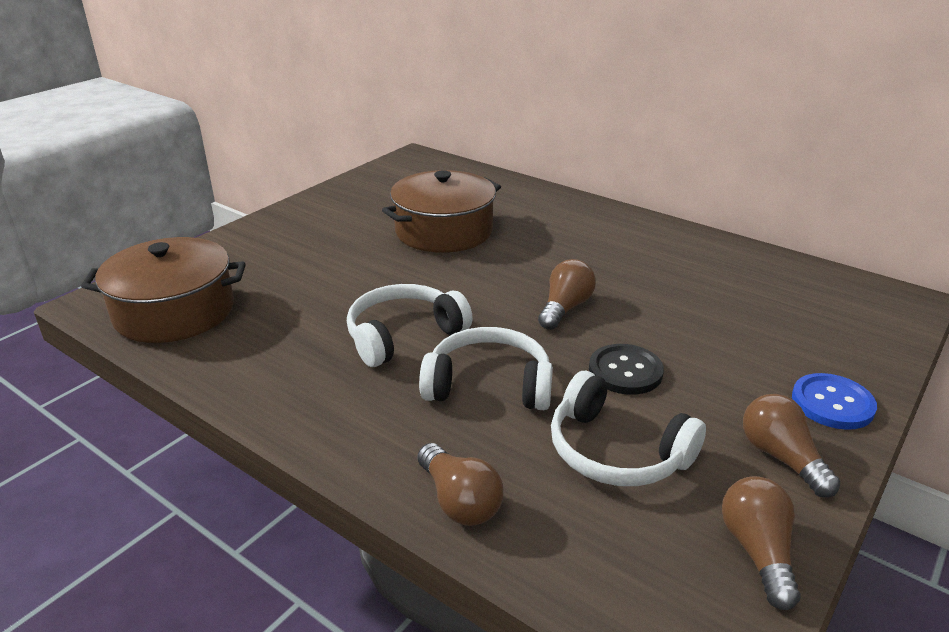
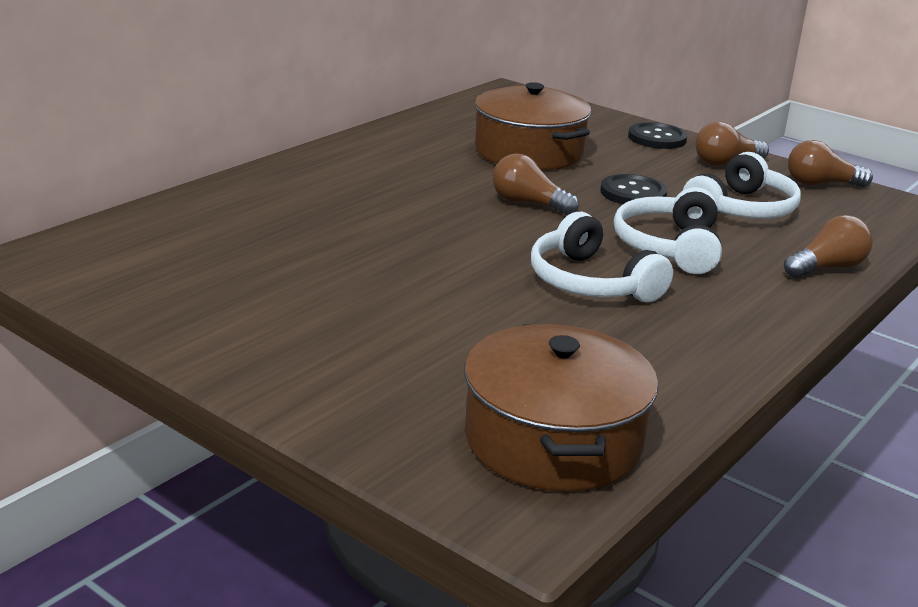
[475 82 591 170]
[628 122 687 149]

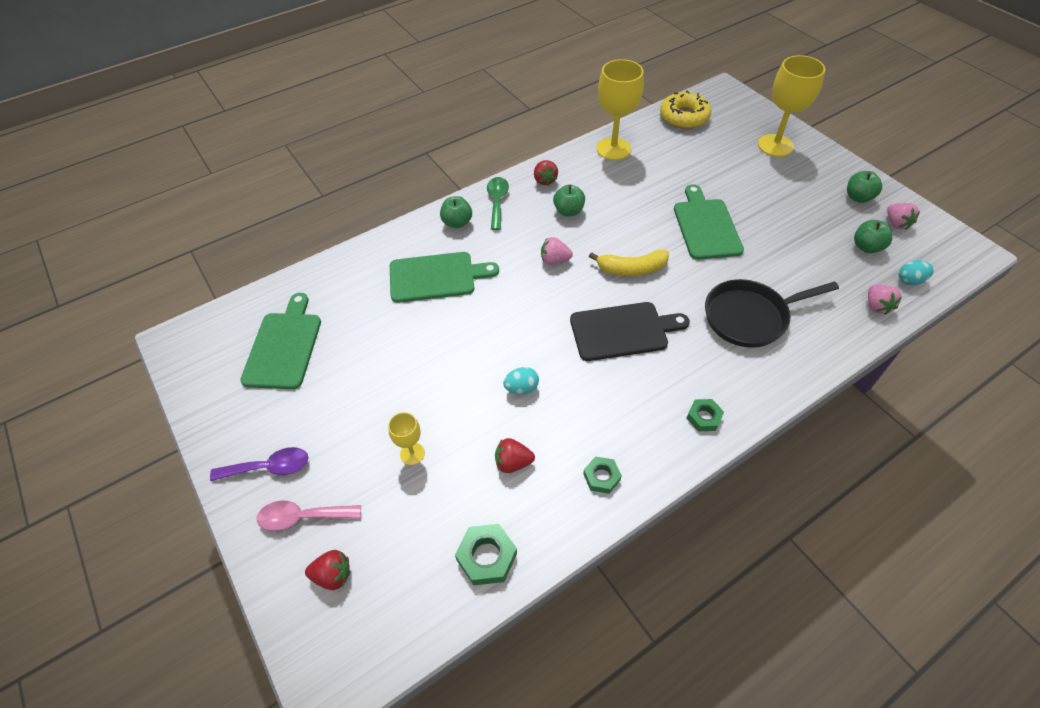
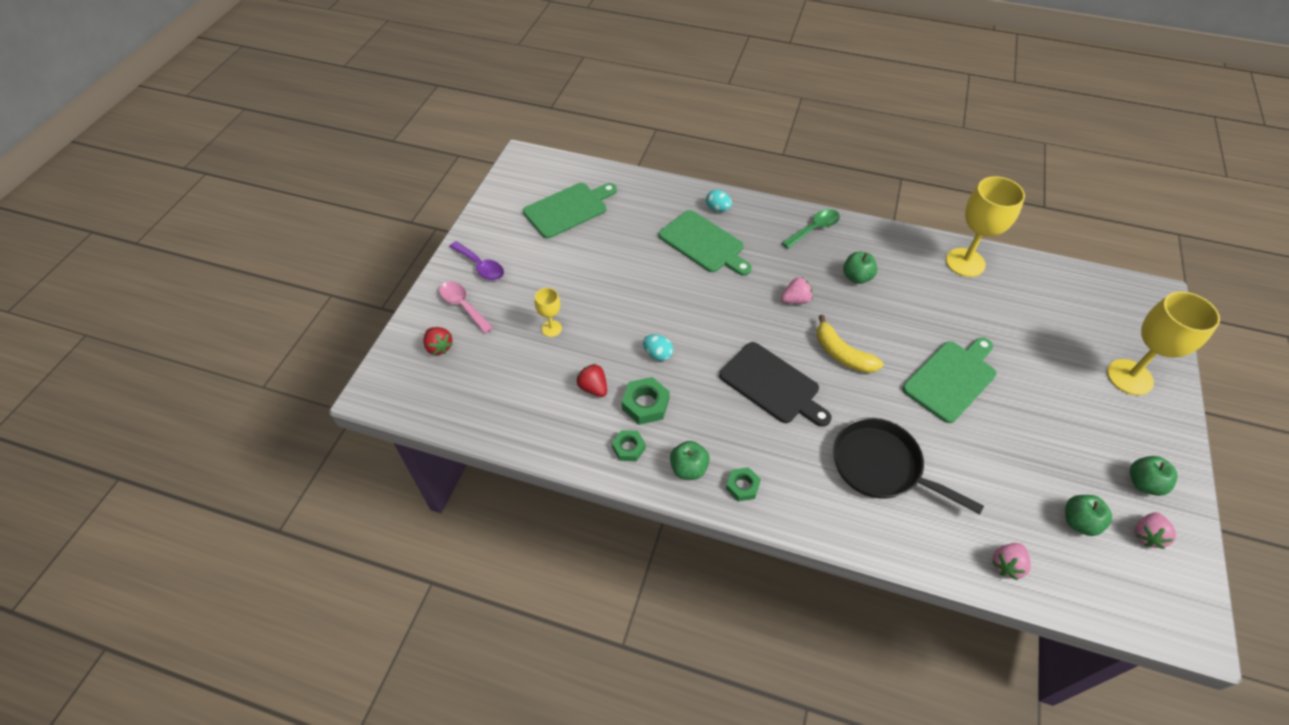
[622 377 670 425]
[670 441 710 480]
[706 190 732 212]
[781 277 813 304]
[534 160 558 185] (first image)
[660 91 711 129] (first image)

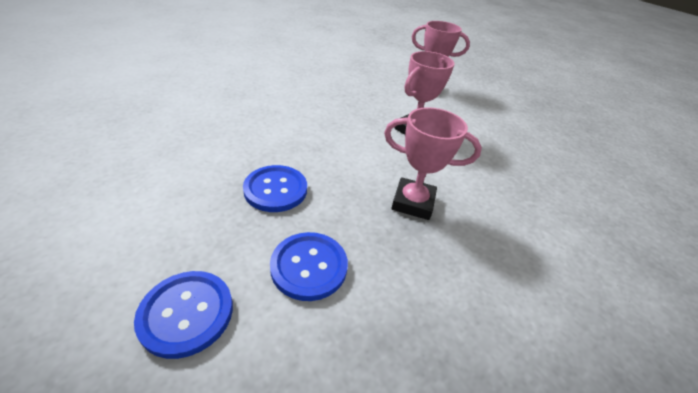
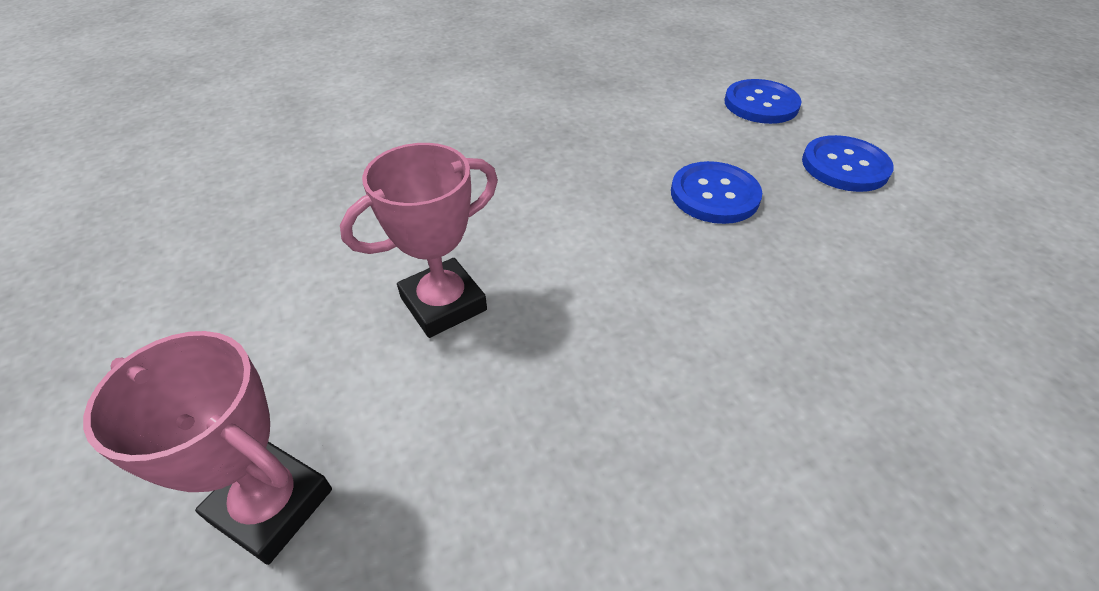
[802 135 894 192]
[384 107 482 220] (first image)

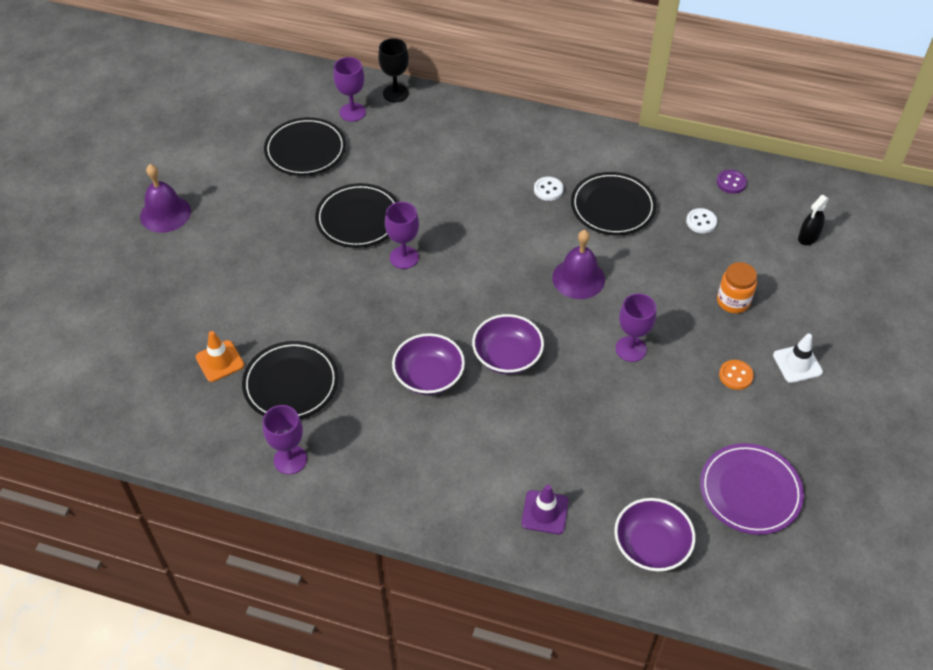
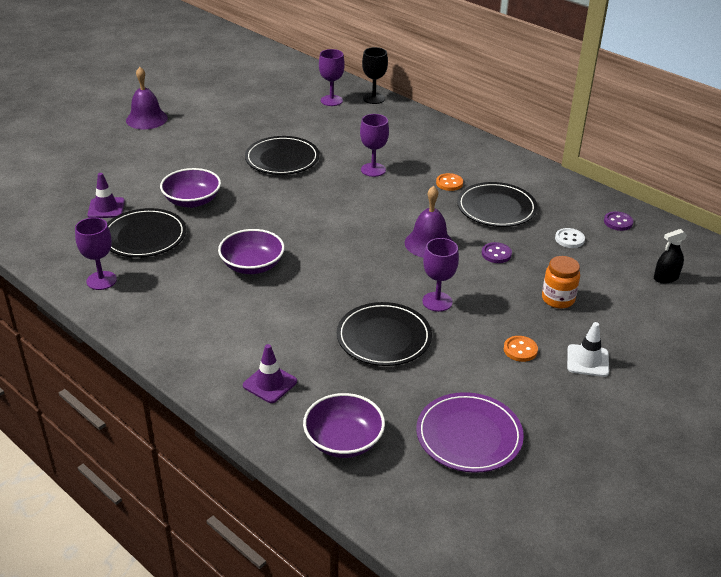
[87 173 125 218]
[160 168 221 208]
[337 302 432 366]
[360 114 389 177]
[436 173 463 191]
[482 242 512 263]

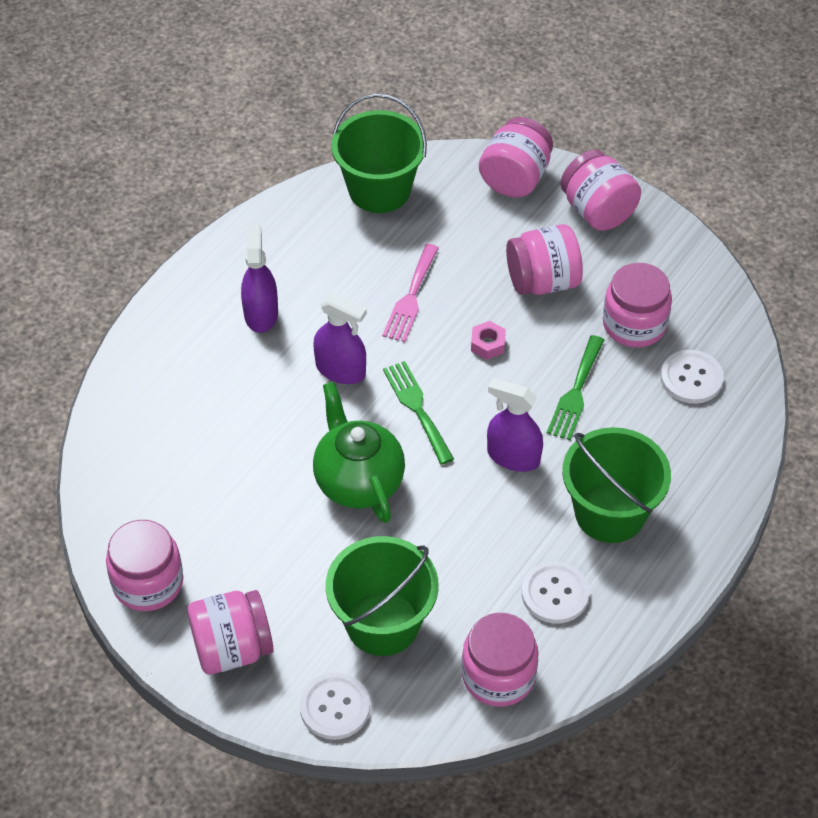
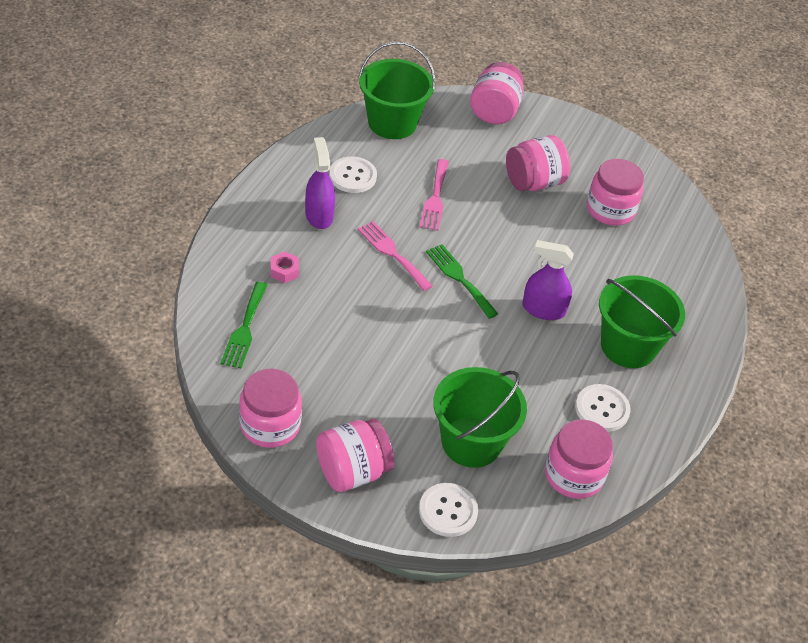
[220 282 268 368]
[271 252 299 283]
[329 156 377 193]
[358 221 433 291]
[313 382 405 523] (first image)
[560 150 641 231] (first image)

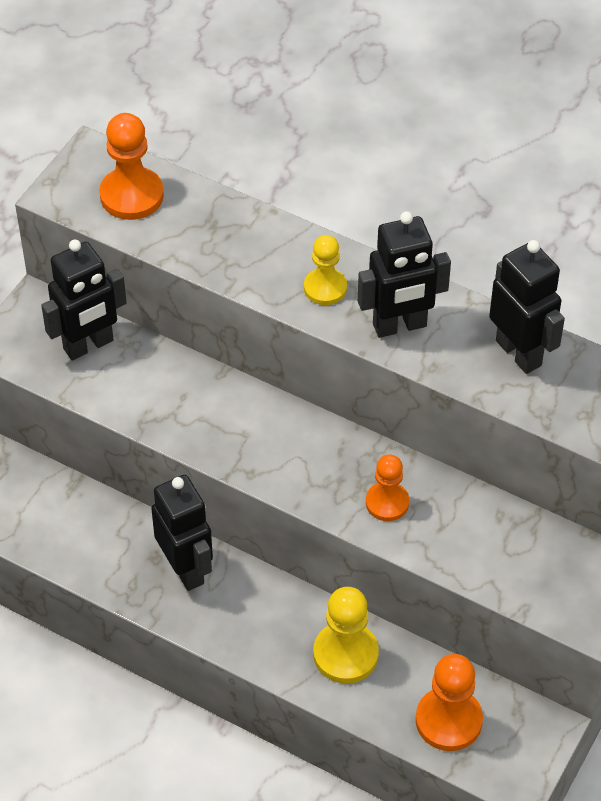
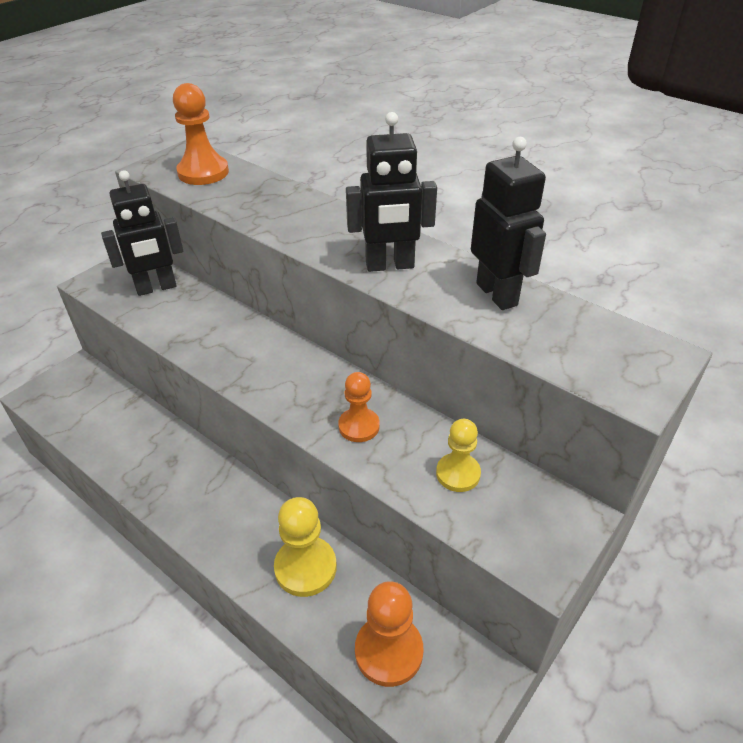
[436 419 481 492]
[151 475 213 591] (first image)

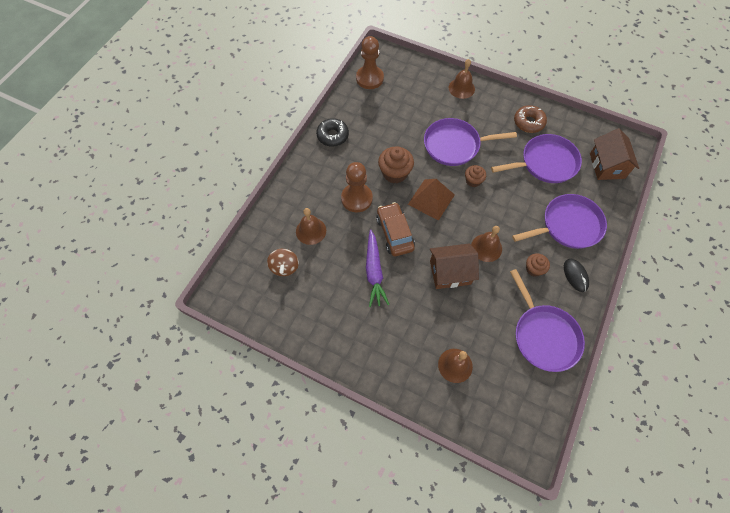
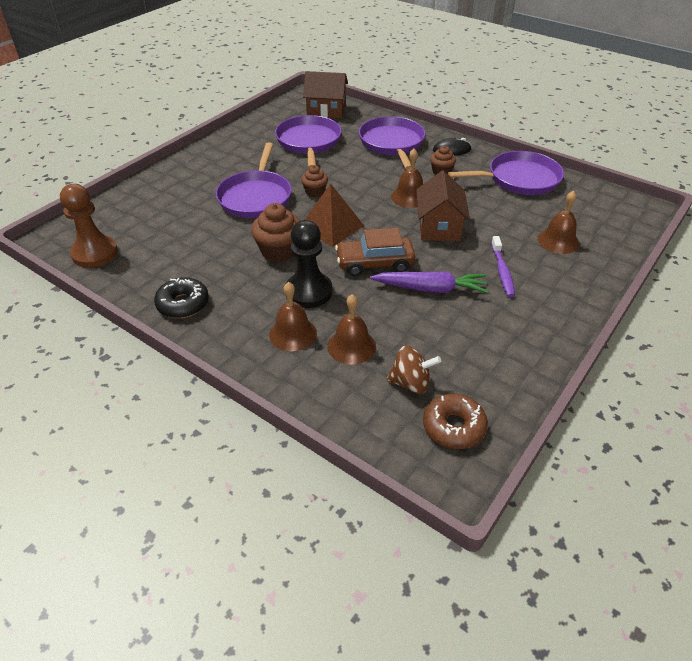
[269 282 317 352]
[286 220 333 308]
[423 393 488 449]
[491 236 515 297]

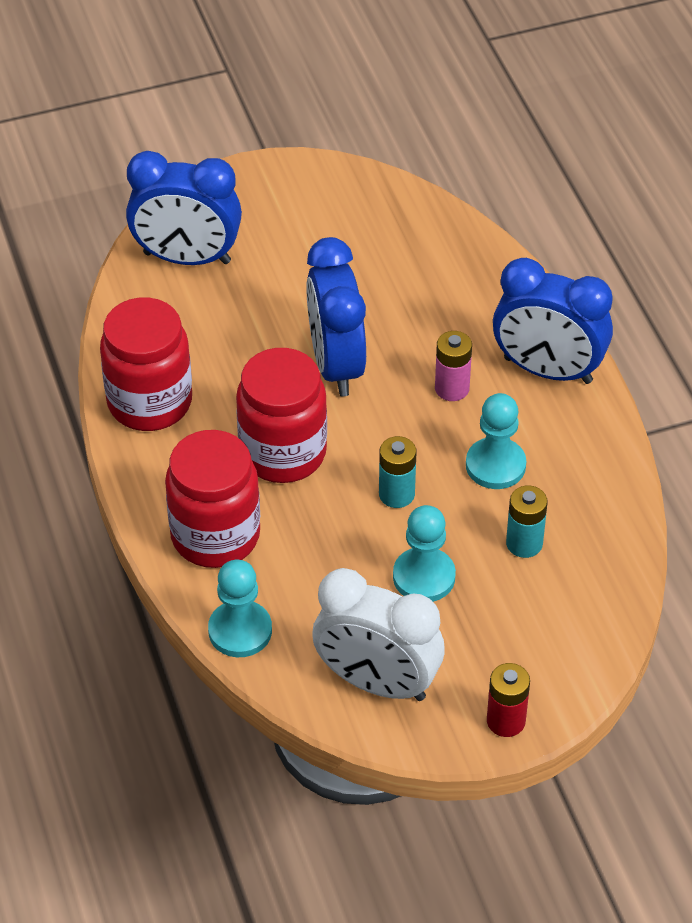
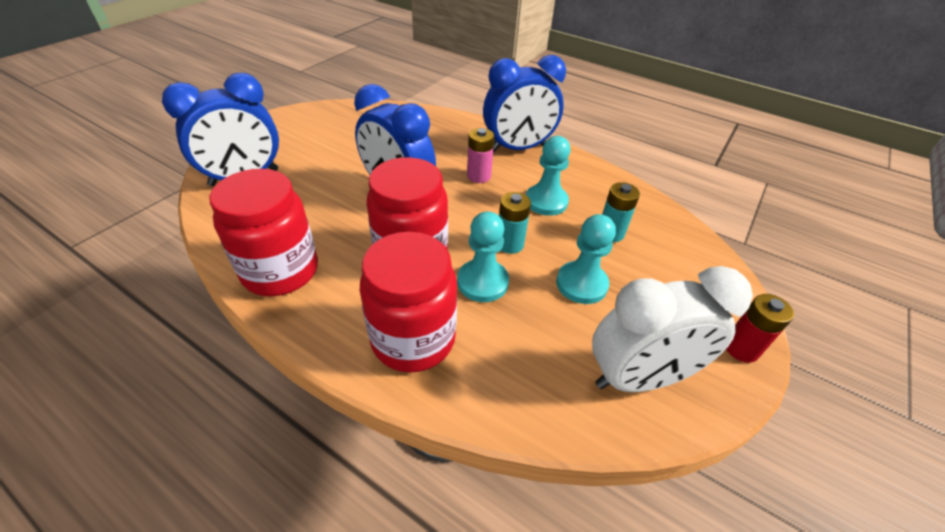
[457 211 509 302]

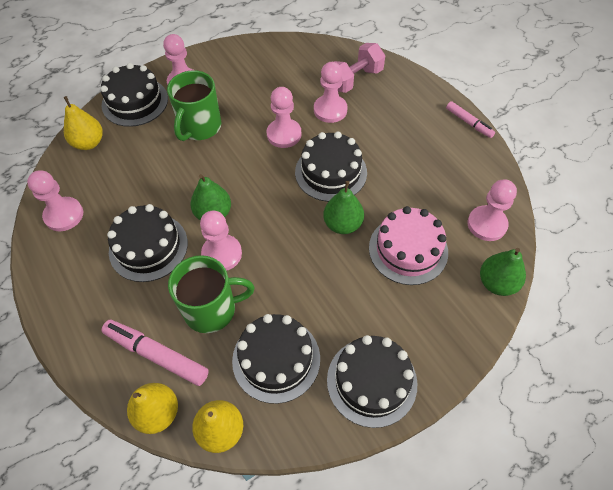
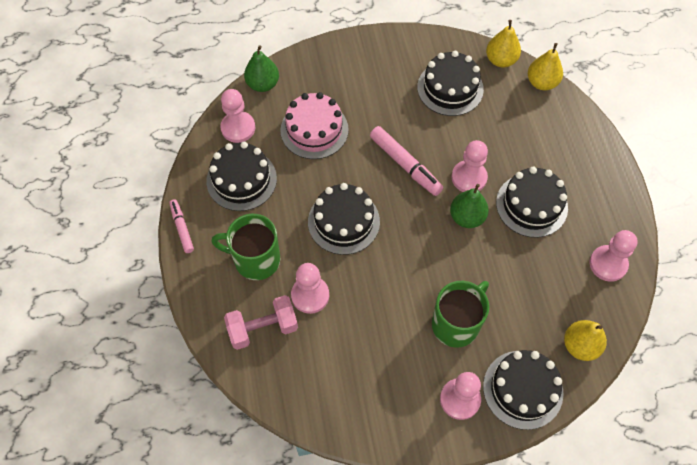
[207 142 277 211]
[212 214 280 280]
[370 126 443 196]
[267 87 301 148] (first image)
[323 181 364 234] (first image)

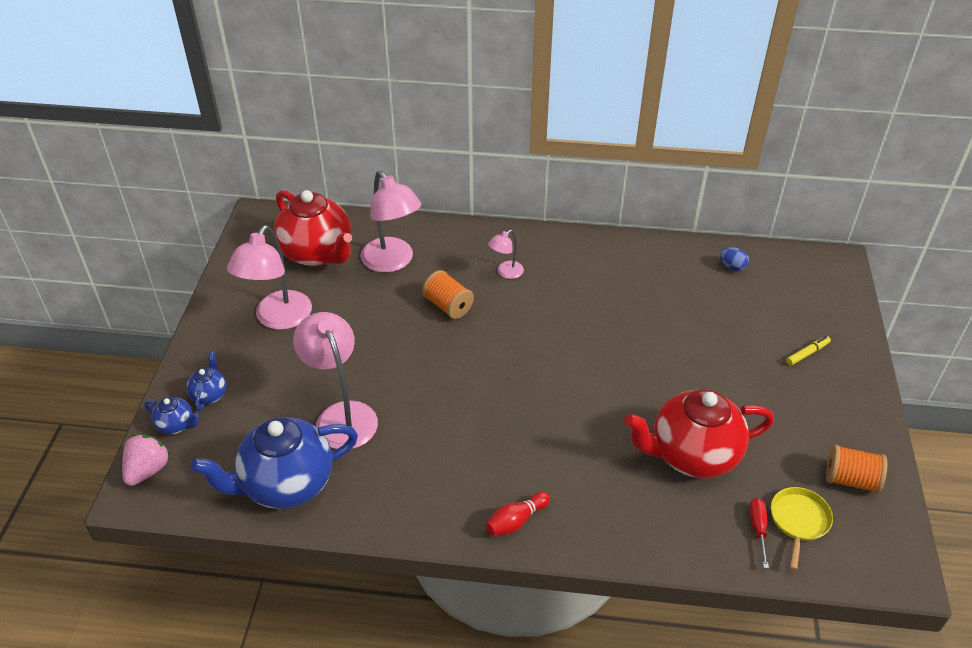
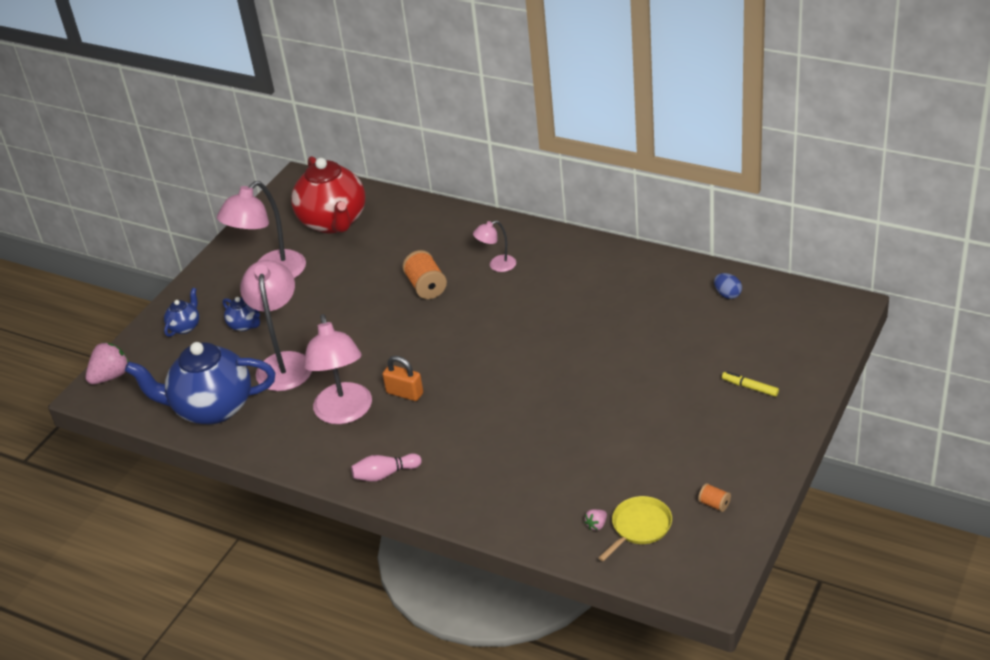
[222 297 260 331]
[304 314 372 424]
[351 453 422 482]
[382 356 423 401]
[584 509 607 531]
[698 483 731 512]
[722 371 779 397]
[624 389 774 478] (first image)

